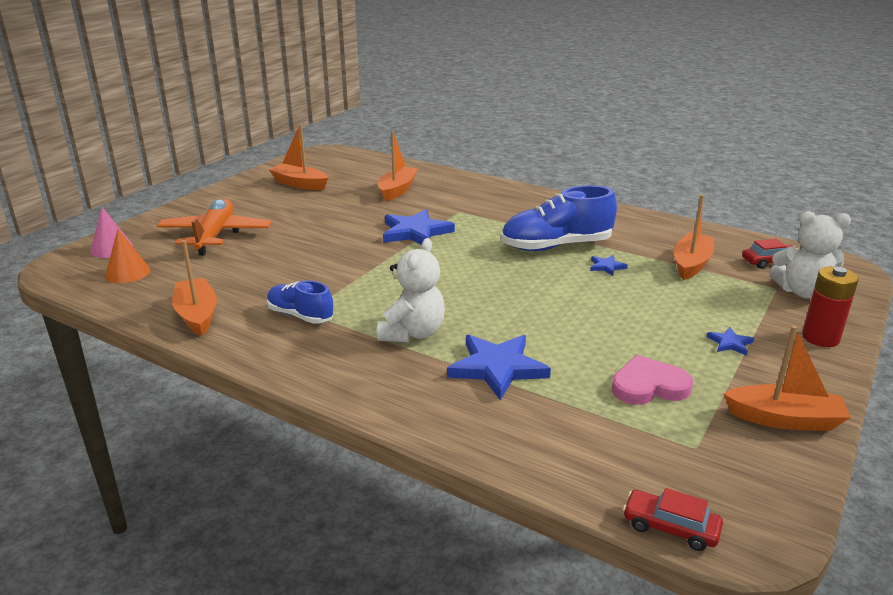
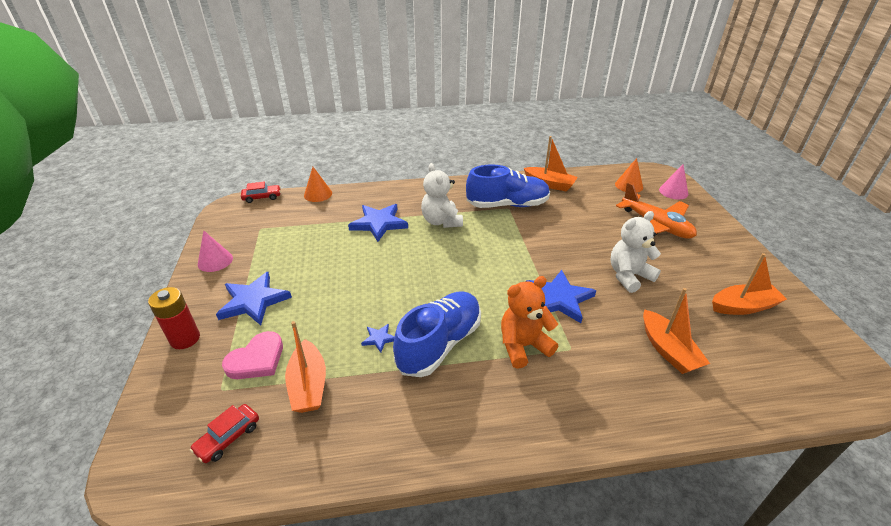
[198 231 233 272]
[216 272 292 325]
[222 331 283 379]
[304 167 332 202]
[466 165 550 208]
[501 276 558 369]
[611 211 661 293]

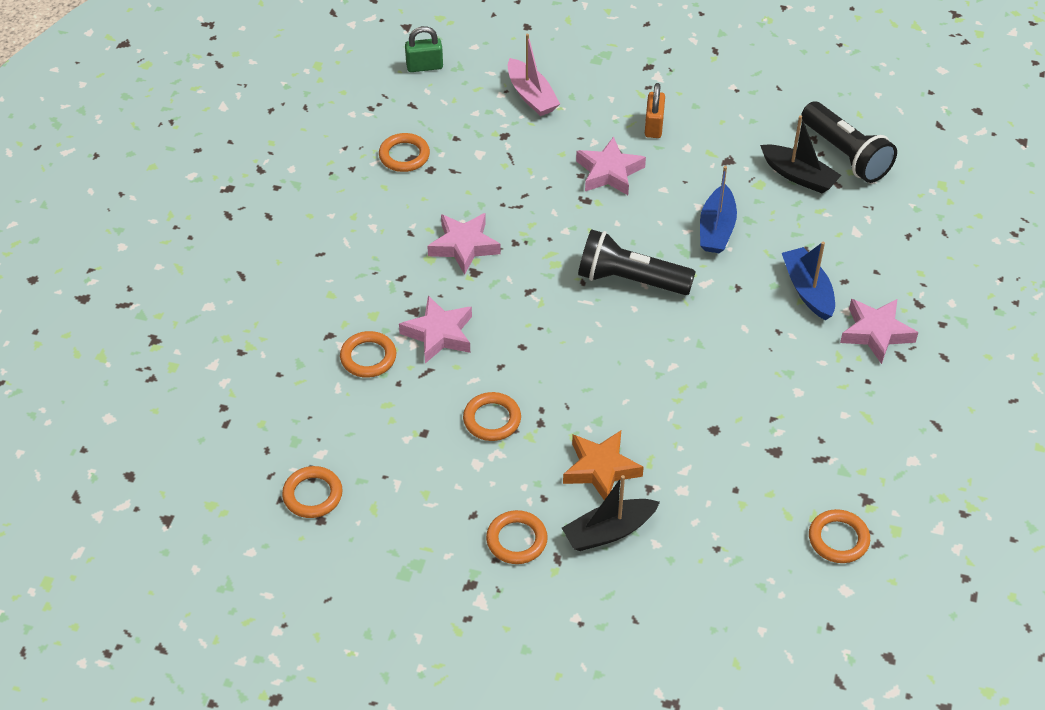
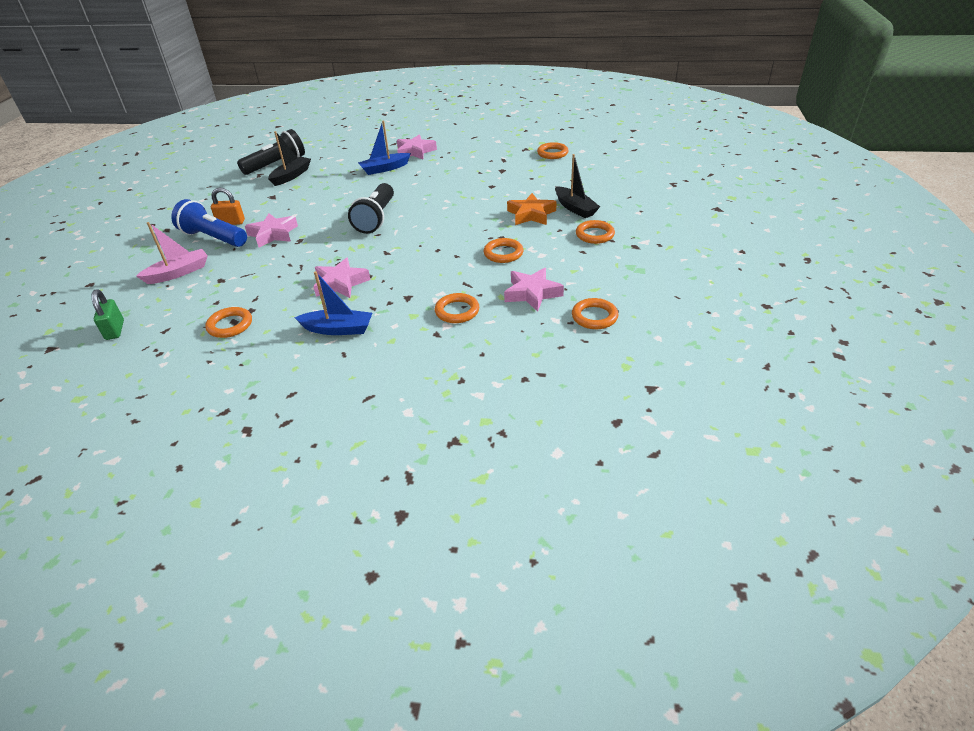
[171 199 247 247]
[294 271 372 335]
[504 268 564 312]

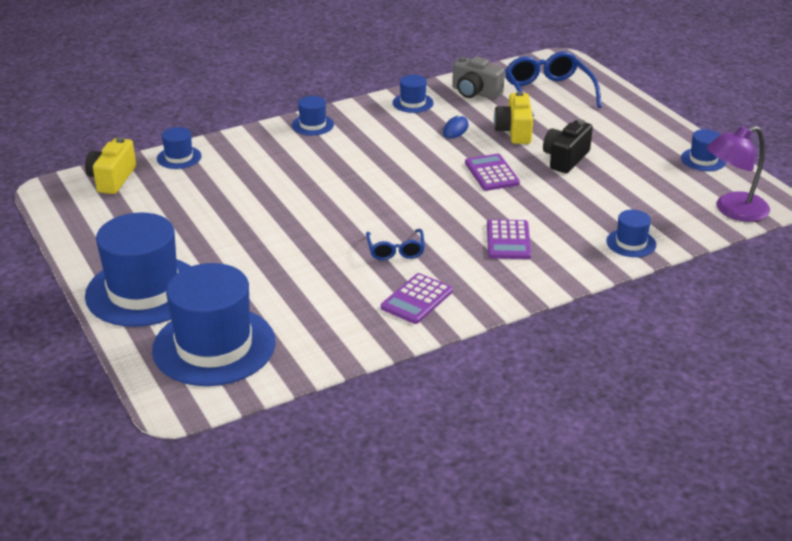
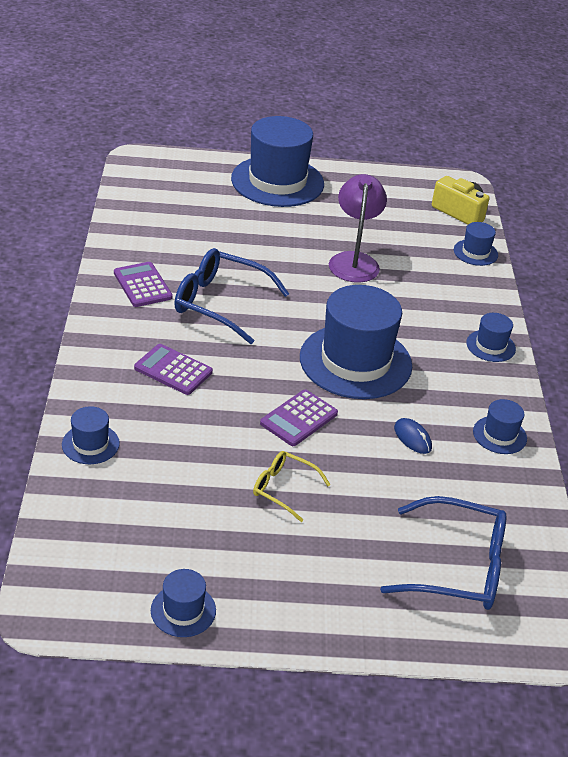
[174 248 289 344]
[253 451 331 522]
[260 389 338 446]
[300 285 412 399]
[329 174 387 283]
[452 56 505 100] (first image)
[494 91 533 144] (first image)

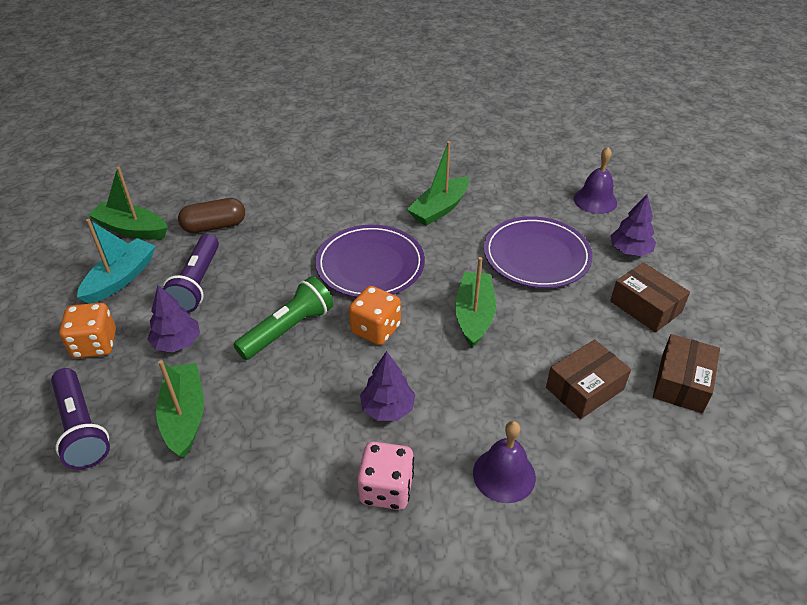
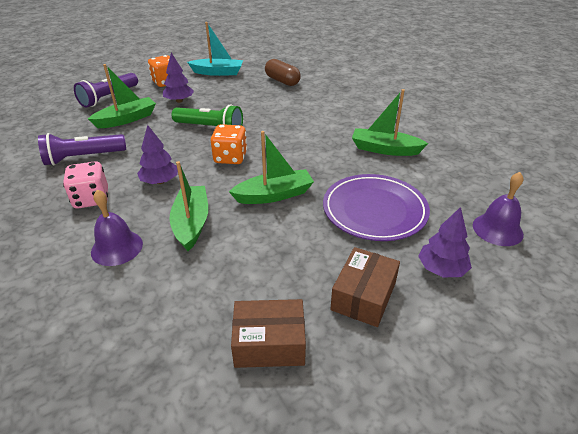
[38 133 126 165]
[170 161 208 251]
[315 225 425 298] (first image)
[546 340 631 419] (first image)

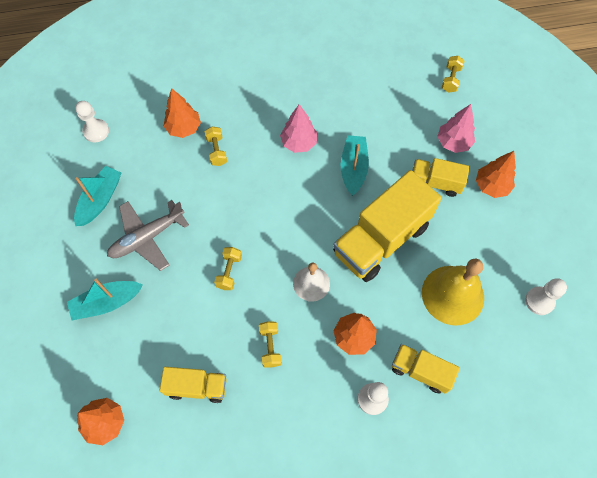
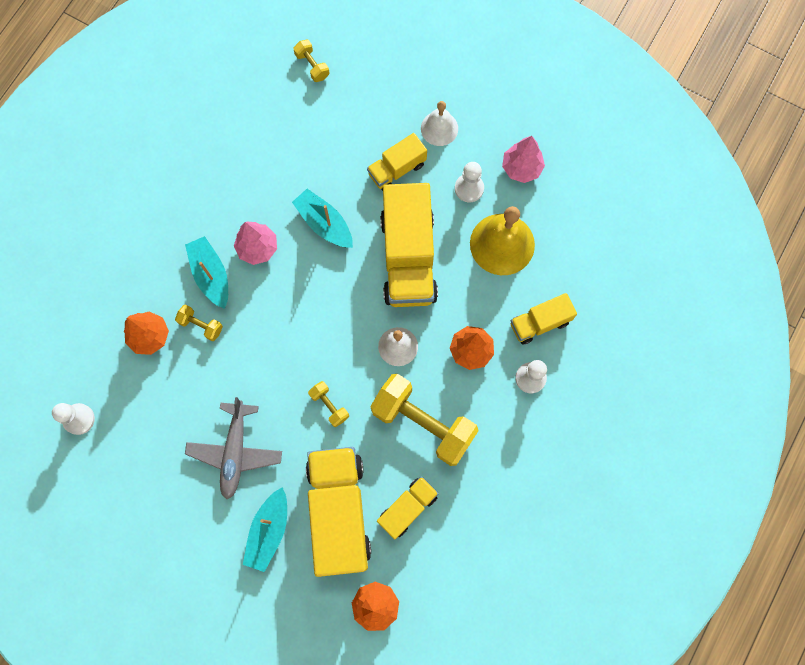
[185 236 228 309]
[306 447 371 577]
[370 374 479 466]
[421 101 458 146]
[455 162 484 202]
[502 136 545 183]

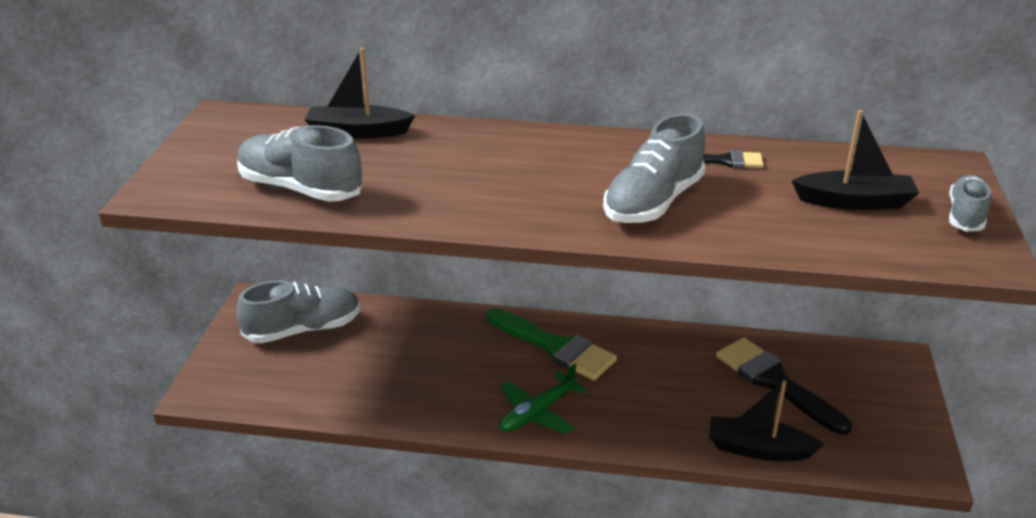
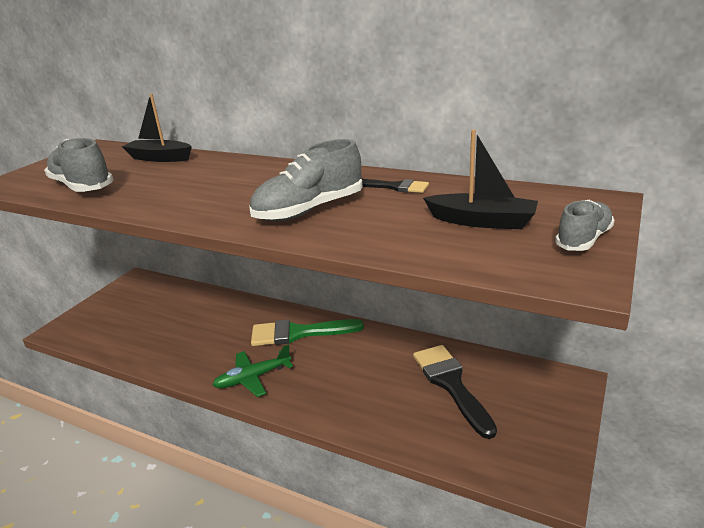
[251 319 364 346]
[236 280 360 343] (first image)
[709 380 824 461] (first image)

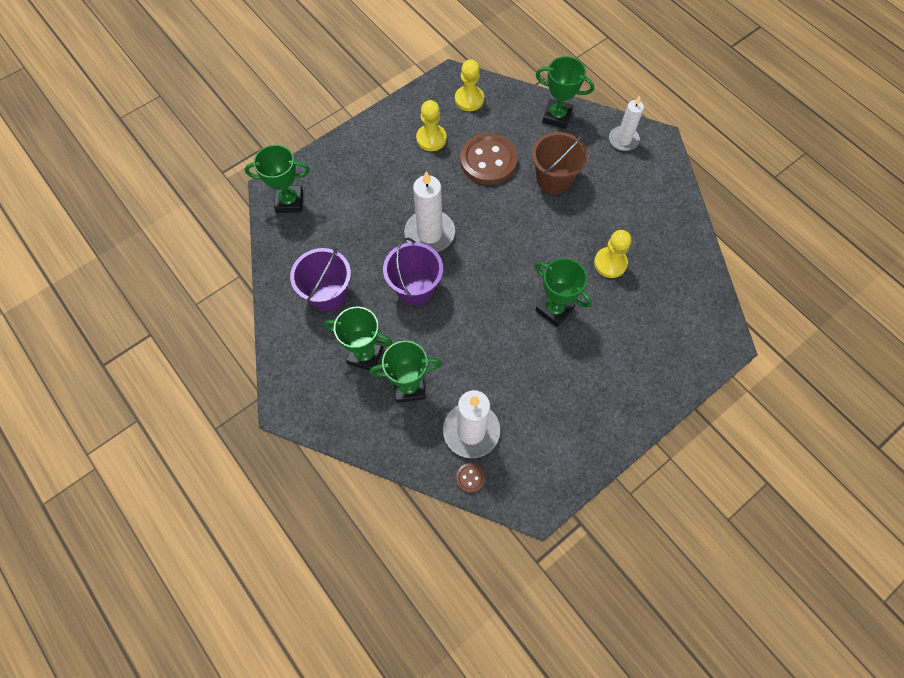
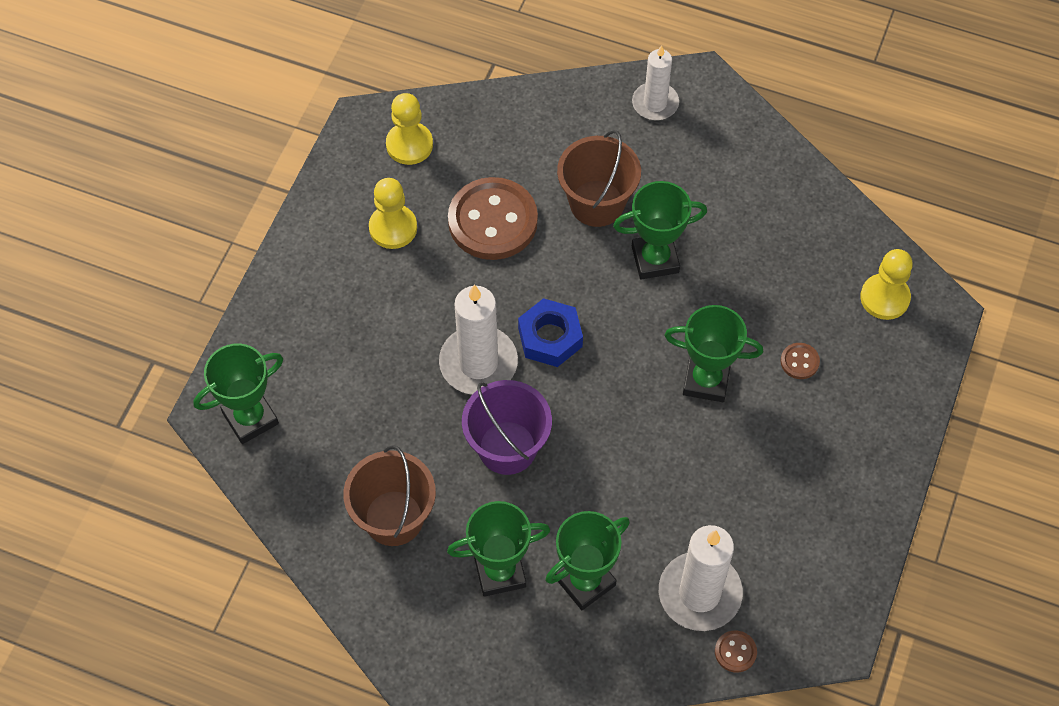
[343 445 436 546]
[518 298 583 367]
[613 181 707 279]
[780 343 820 379]
[860 249 913 320]

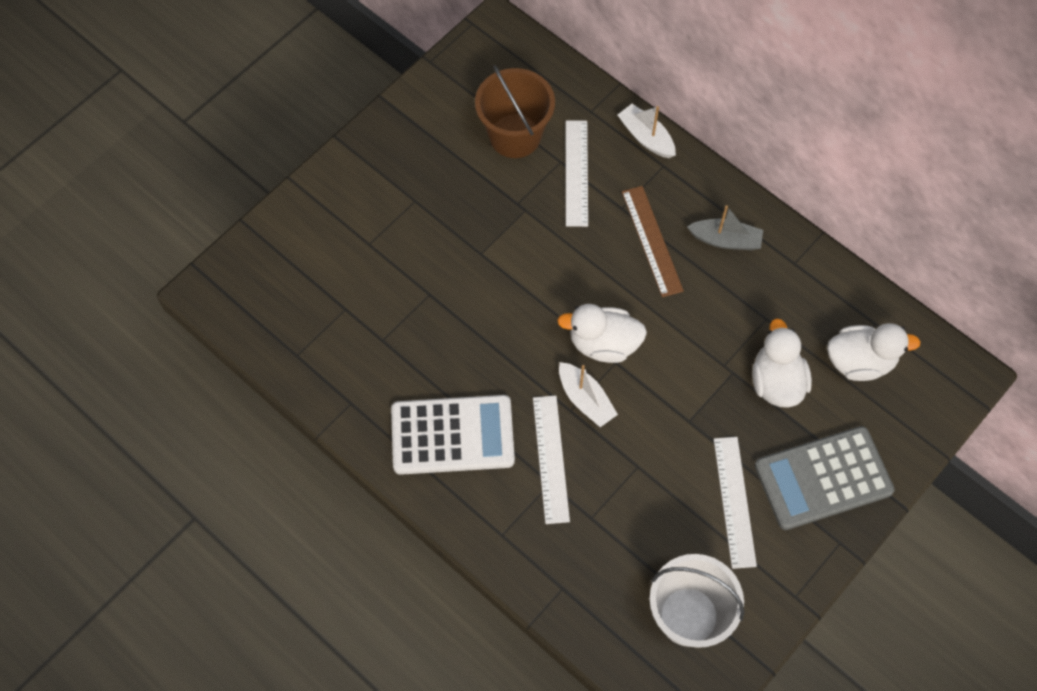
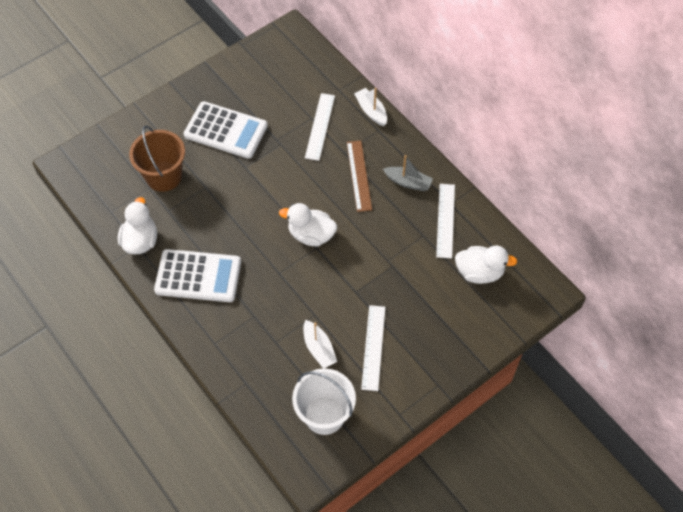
[118 197 157 254]
[129 126 185 192]
[184 101 268 159]
[303 320 337 368]
[436 184 455 259]
[755 426 895 530] (first image)

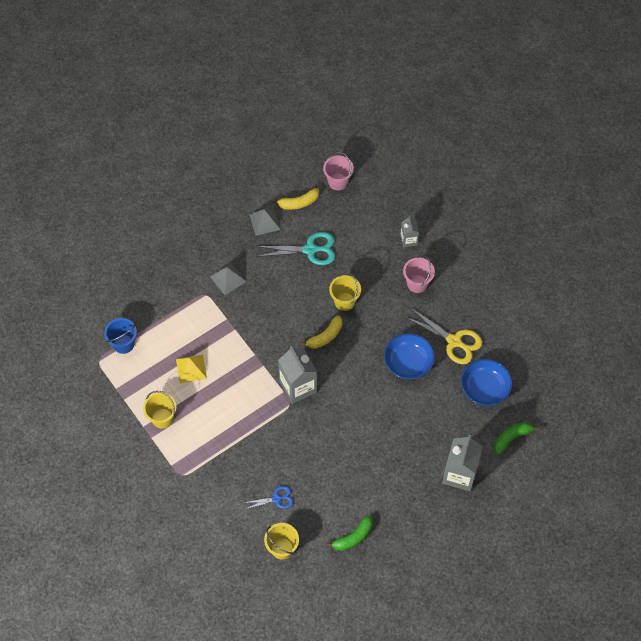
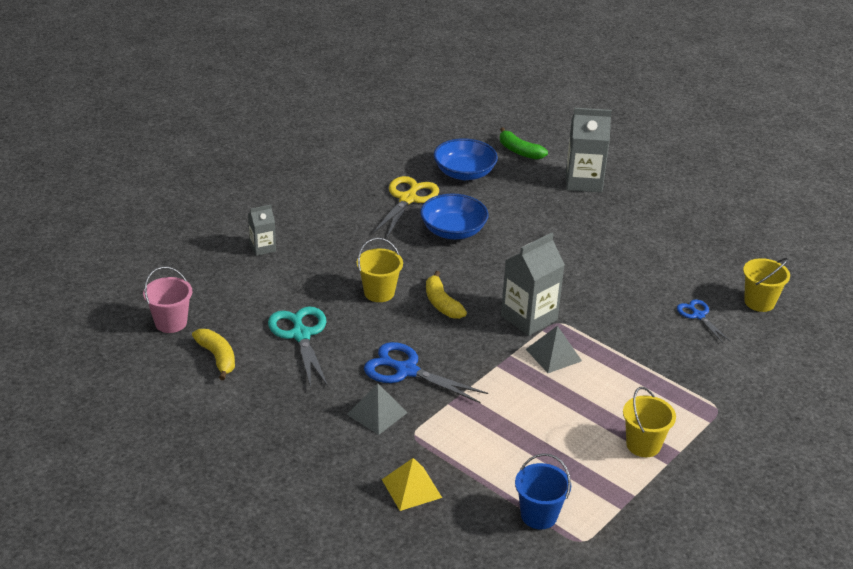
[364 342 488 403]
[382 458 442 511]
[426 271 467 319]
[526 326 582 373]
[326 515 373 551] (first image)
[403 255 435 293] (first image)

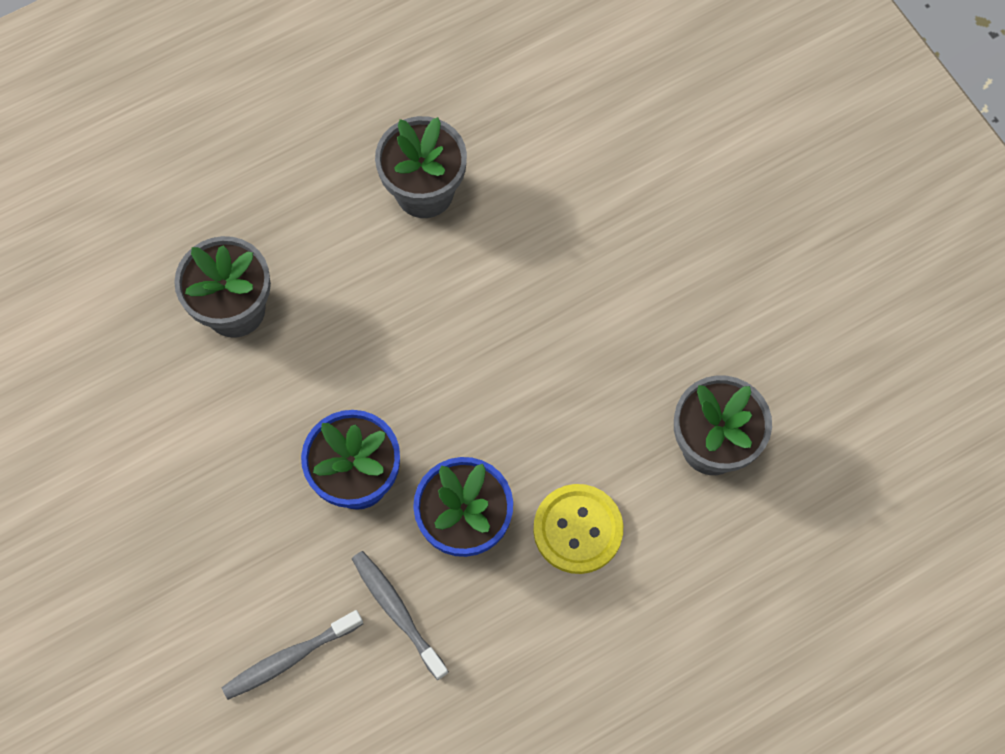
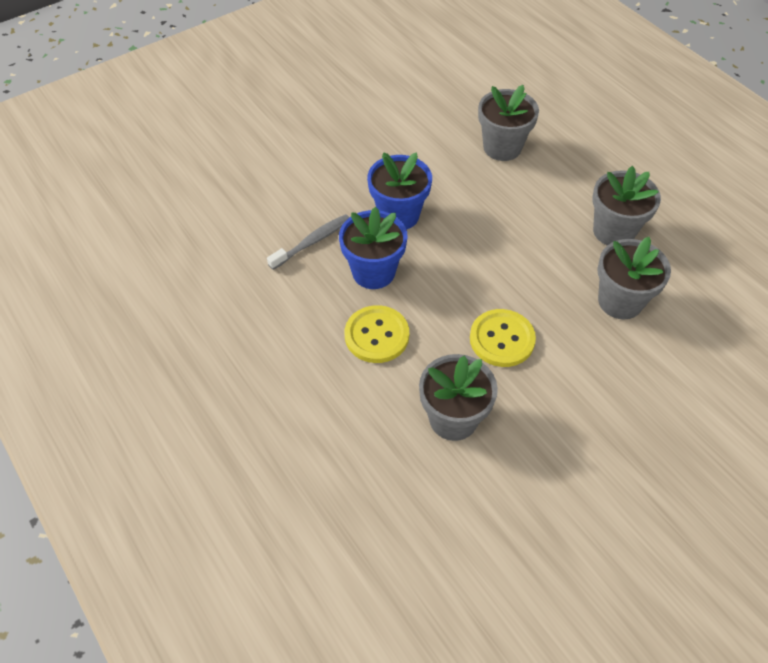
[470 309 536 367]
[597 237 671 319]
[222 610 363 700] (first image)

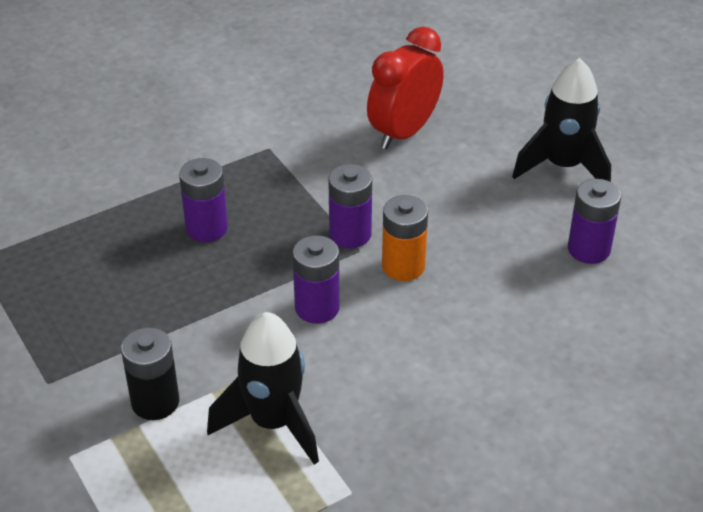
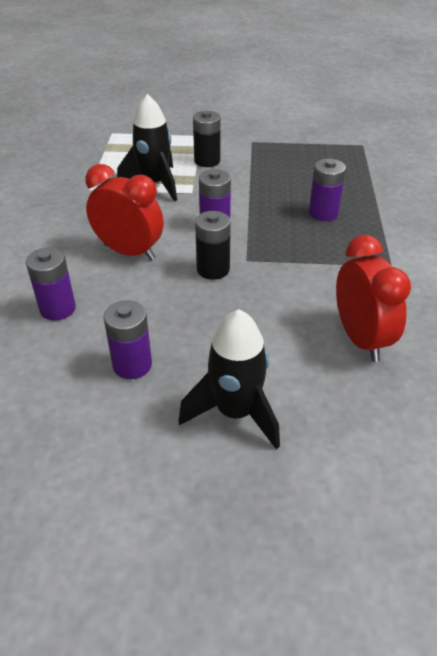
[26 247 76 321]
[86 164 164 260]
[195 211 231 280]

